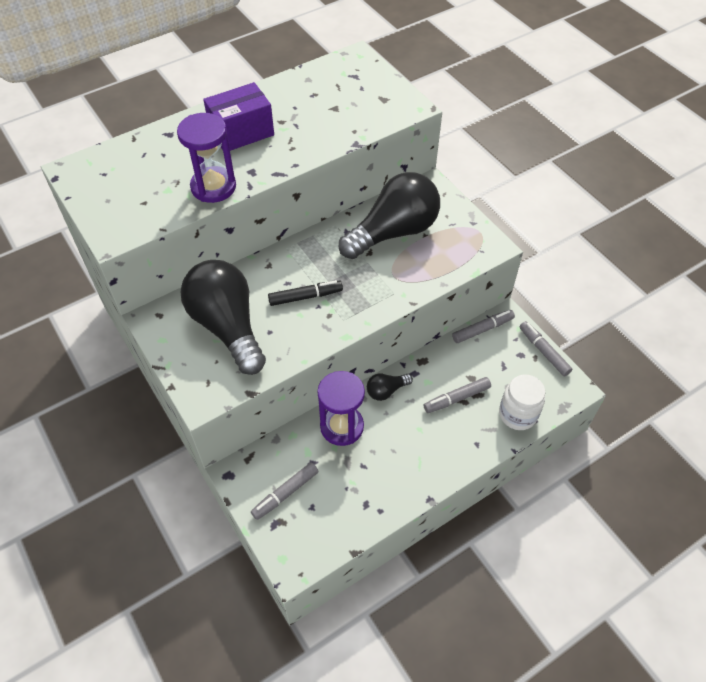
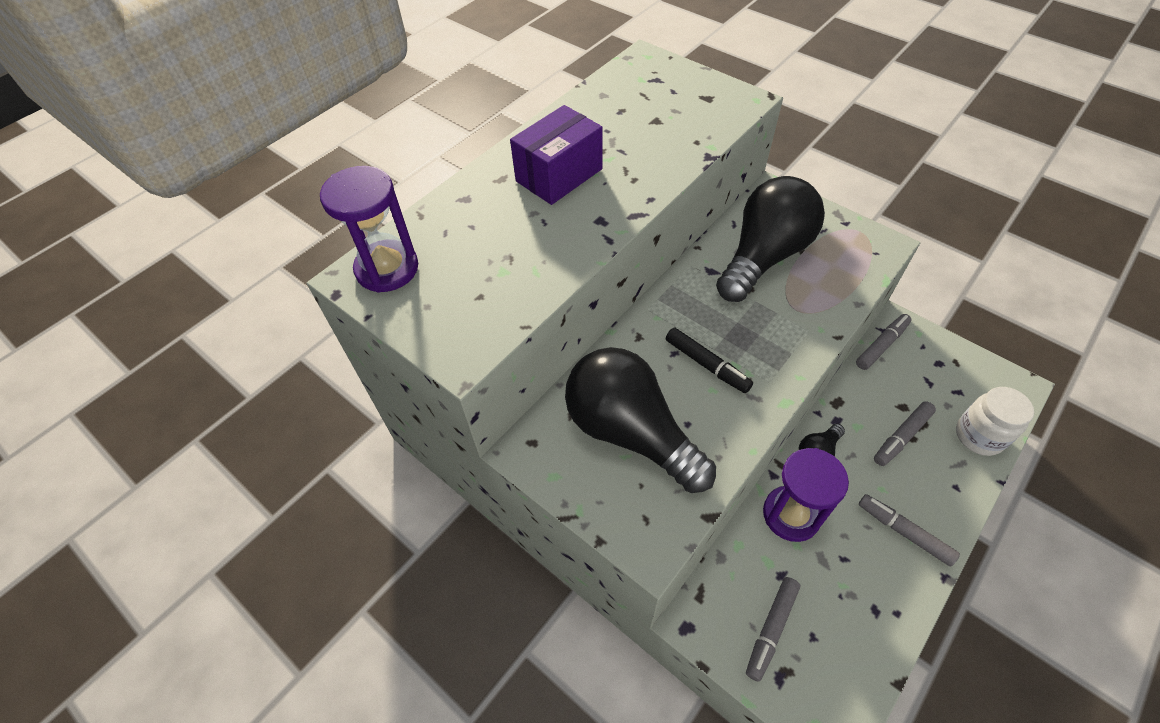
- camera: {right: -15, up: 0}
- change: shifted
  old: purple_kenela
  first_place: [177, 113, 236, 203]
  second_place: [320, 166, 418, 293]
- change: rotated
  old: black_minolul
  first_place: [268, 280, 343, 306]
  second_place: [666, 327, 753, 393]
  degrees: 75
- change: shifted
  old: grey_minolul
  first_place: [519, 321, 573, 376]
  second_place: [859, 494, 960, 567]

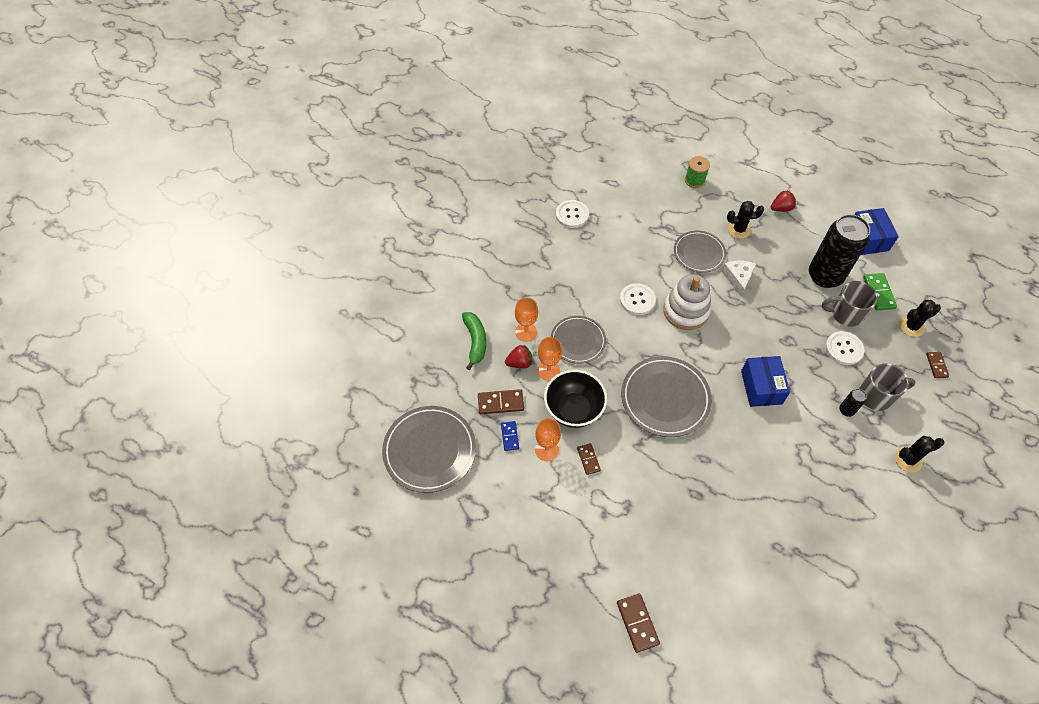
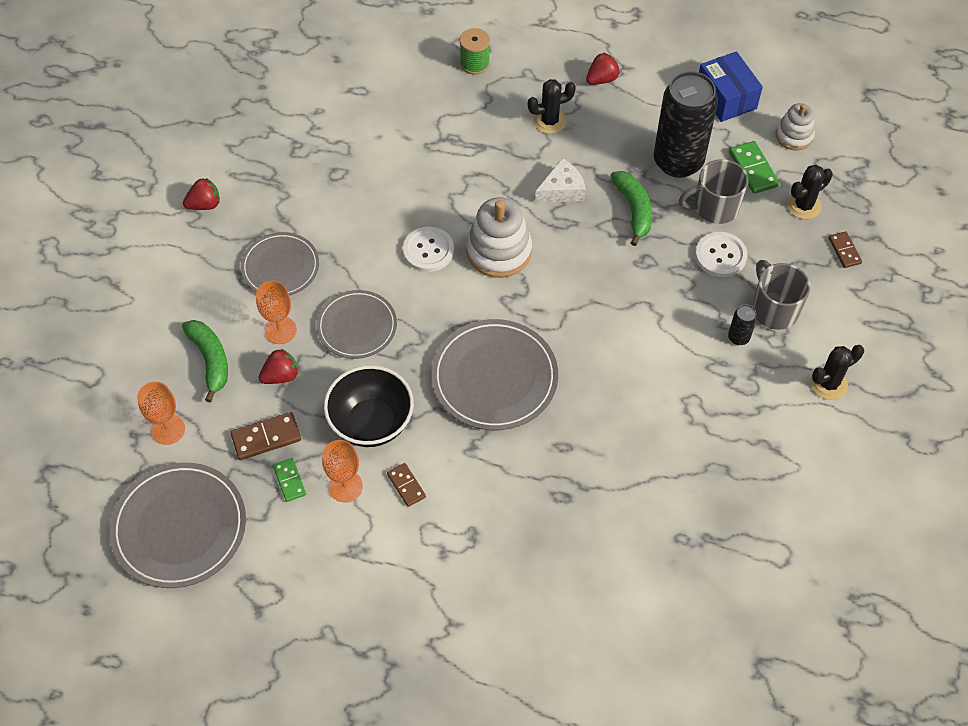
- camera: {right: -15, up: 0}
- change: repainted
  old: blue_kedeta
  new: green_kedeta
  first_place: [501, 421, 519, 451]
  second_place: [273, 458, 306, 502]
- change: shifted
  old: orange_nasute
  first_place: [538, 337, 562, 381]
  second_place: [137, 382, 185, 445]
- change: gone
  old: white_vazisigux
  first_place: [556, 200, 589, 228]
- change: gone
  old: brown_kedeta
  first_place: [617, 593, 660, 653]
- change: shifted
  old: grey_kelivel
  first_place: [674, 231, 726, 273]
  second_place: [241, 232, 319, 296]
- change: rotated
  old: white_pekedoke
  first_place: [722, 261, 756, 297]
  second_place: [535, 158, 586, 203]
  degrees: 75
- change: gone
  old: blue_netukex
  first_place: [741, 356, 790, 407]
- change: rotated
  old: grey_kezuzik
  first_place: [859, 363, 916, 411]
  second_place: [753, 260, 810, 330]
  degrees: -90
- change: new
  new: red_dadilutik
  second_place: [183, 178, 220, 210]
- change: new
  new: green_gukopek
  second_place: [610, 171, 652, 246]
- change: new
  new: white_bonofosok
  second_place: [776, 103, 815, 151]

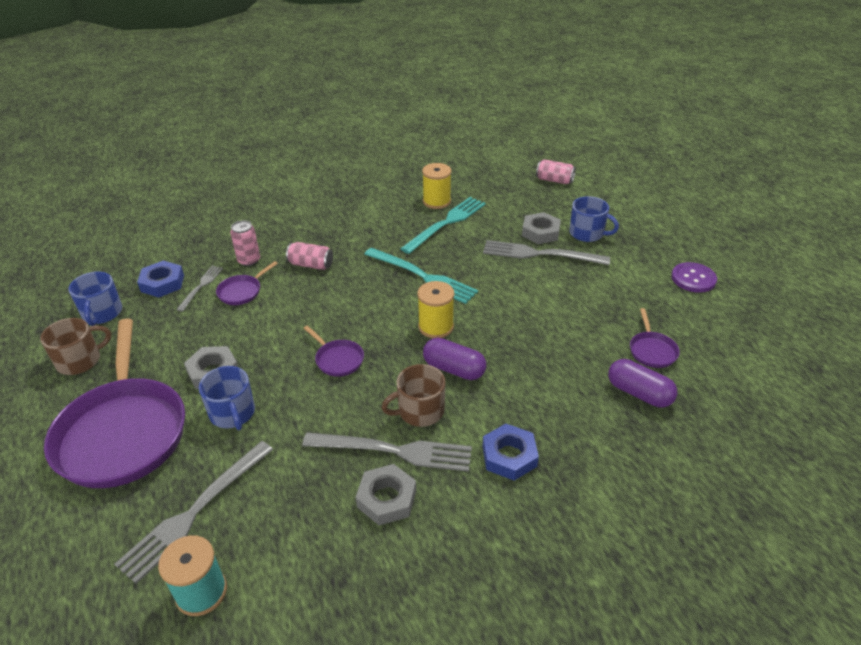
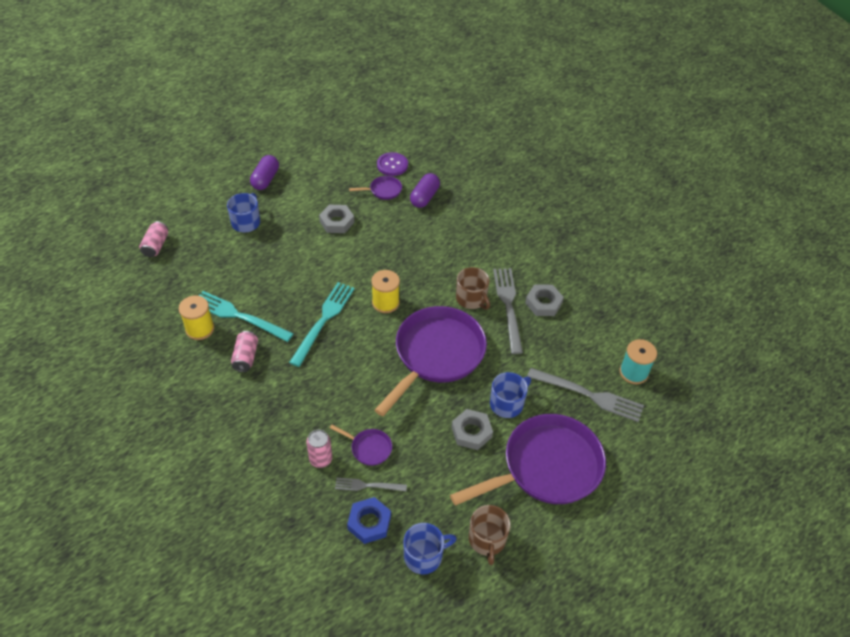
- camera: {right: -105, up: 10}
- change: rotated
  old: brown_kezuzik
  first_place: [40, 318, 111, 375]
  second_place: [469, 505, 511, 565]
  degrees: -135
- change: shifted
  old: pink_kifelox
  first_place: [286, 242, 333, 270]
  second_place: [231, 331, 258, 372]
- change: scaled
  old: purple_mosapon
  first_place: [303, 325, 364, 377]
  second_place: [375, 306, 487, 416]
  factor: 2.43
- change: shifted
  old: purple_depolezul
  first_place: [423, 338, 486, 380]
  second_place: [250, 155, 279, 190]
- change: gone
  old: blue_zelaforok
  first_place: [482, 424, 539, 481]
- change: gone
  old: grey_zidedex
  first_place: [483, 240, 610, 265]
- change: shifted
  old: grey_zelaforok
  first_place: [522, 212, 561, 244]
  second_place: [319, 205, 354, 233]
- change: shifted
  old: purple_vazisigux
  first_place: [671, 262, 717, 293]
  second_place: [377, 152, 408, 176]

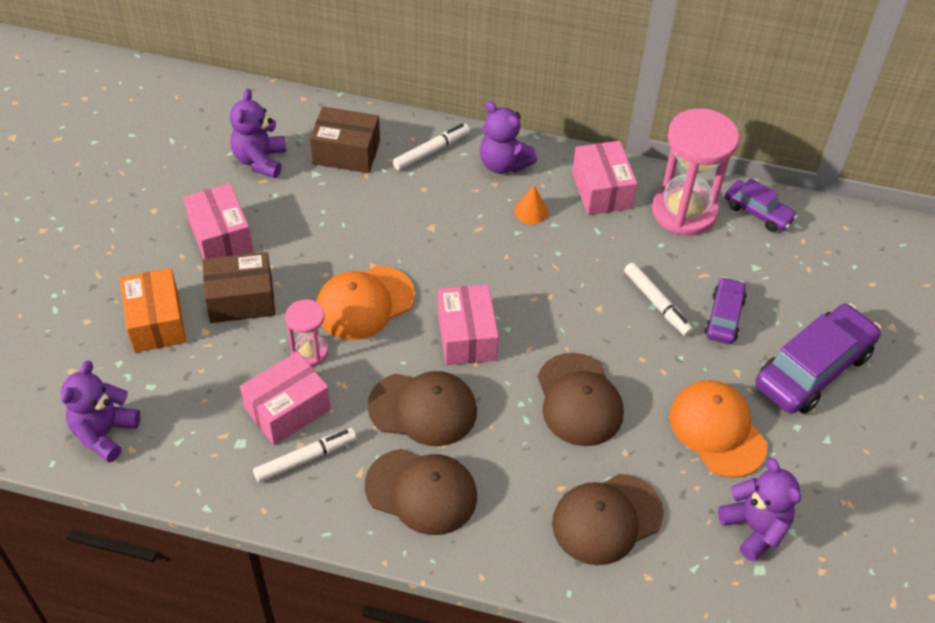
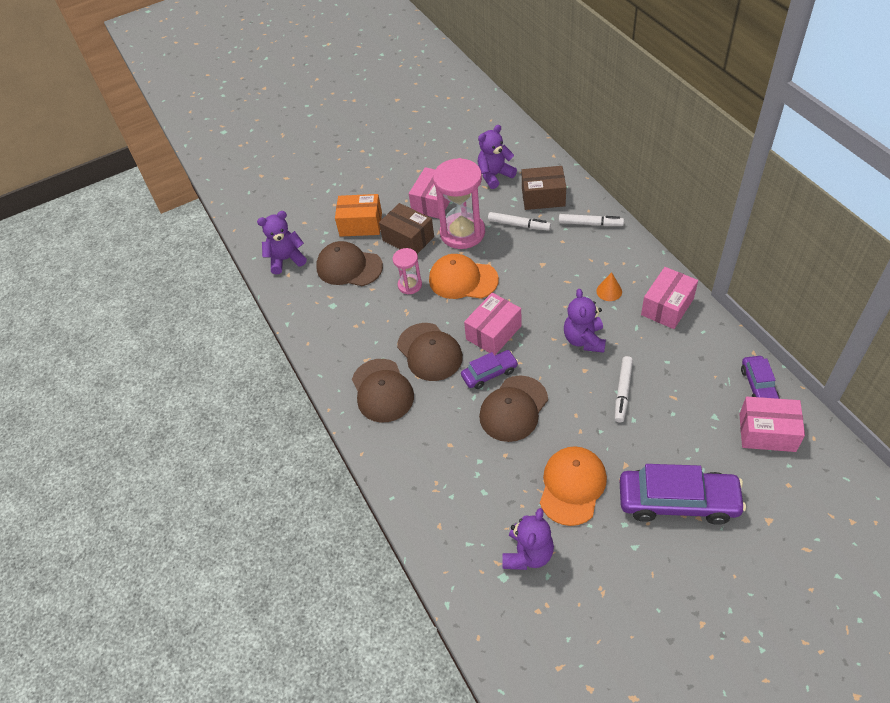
- camera: {right: 55, up: 0}
- change: rotated
  old: orange_netukex
  first_place: [120, 268, 186, 353]
  second_place: [335, 194, 382, 237]
  degrees: 60
- change: shifted
  old: pink_netukex
  first_place: [240, 352, 331, 445]
  second_place: [739, 397, 805, 452]
- change: shifted
  old: white_minolul
  first_place: [253, 428, 356, 482]
  second_place: [488, 212, 551, 231]
- change: rotated
  old: brown_netukex
  first_place: [310, 106, 380, 173]
  second_place: [522, 166, 566, 210]
  degrees: -60
- change: shifted
  old: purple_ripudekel
  first_place: [480, 101, 537, 174]
  second_place: [564, 289, 606, 353]
- change: shifted
  old: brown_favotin
  first_place: [552, 474, 664, 565]
  second_place: [316, 241, 383, 286]
- change: shifted
  old: pink_kenela
  first_place: [652, 108, 739, 236]
  second_place: [433, 158, 485, 249]
- change: shifted
  old: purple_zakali
  first_place: [705, 277, 747, 344]
  second_place: [461, 350, 518, 389]

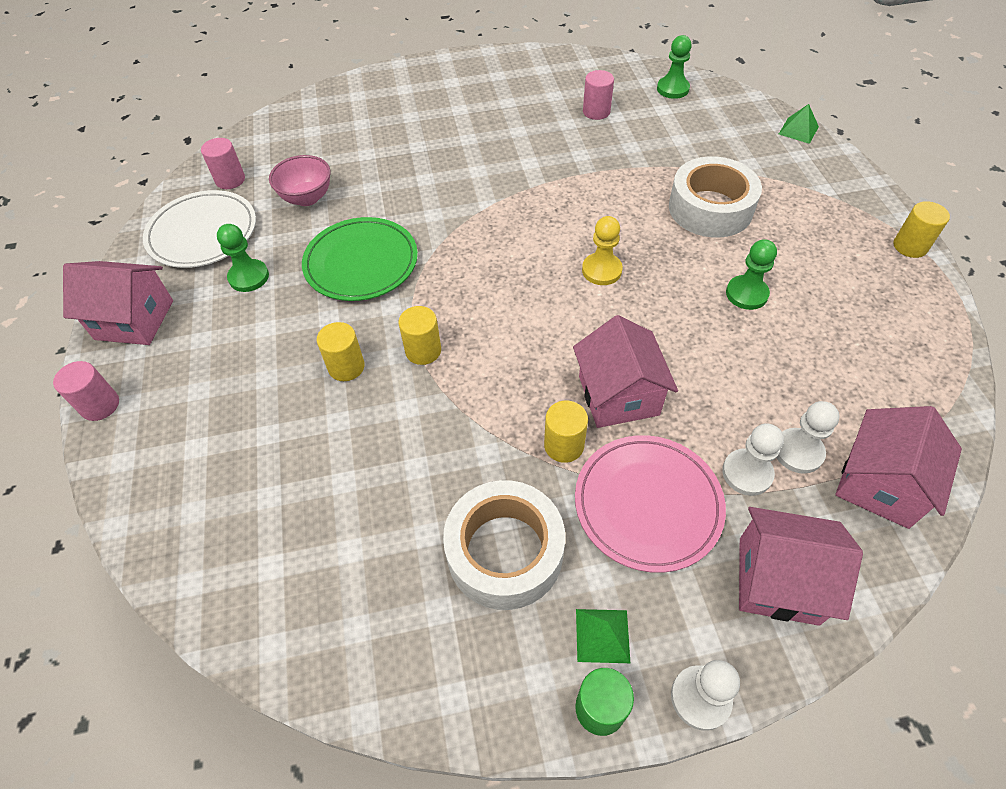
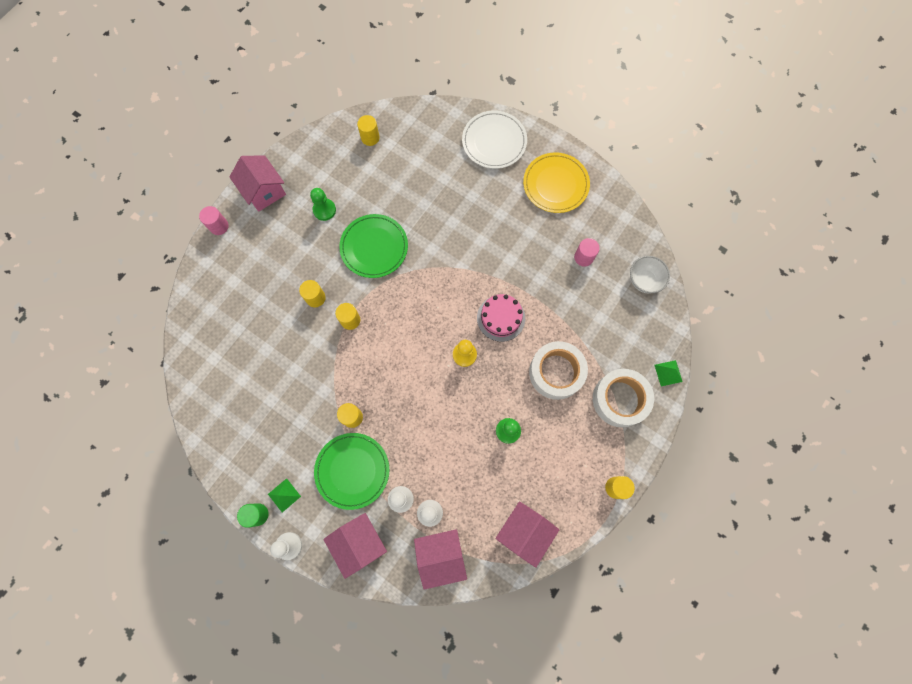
- camera: {right: 45, up: 20}
- change: shifted
  old: white_kelivel
  first_place: [143, 190, 256, 268]
  second_place: [462, 110, 527, 169]
- change: repainted
  old: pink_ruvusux
  new: yellow_ruvusux
  first_place: [201, 138, 245, 189]
  second_place: [357, 115, 380, 146]
- change: gone
  old: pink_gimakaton
  first_place: [269, 155, 331, 206]
- change: shifted
  old: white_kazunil
  first_place: [443, 480, 565, 610]
  second_place: [593, 369, 654, 427]
- change: shifted
  old: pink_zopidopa
  first_place: [573, 315, 678, 428]
  second_place: [495, 501, 559, 568]
- change: repainted
  old: pink_kelivel
  new: green_kelivel
  first_place: [575, 435, 726, 573]
  second_place: [314, 433, 389, 510]
- change: swapped
  old: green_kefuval
  new: white_gimakaton
  first_place: [657, 35, 692, 99]
  second_place: [630, 256, 670, 293]
- change: new
  new: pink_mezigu
  second_place: [477, 294, 525, 342]
- change: new
  new: yellow_kelivel
  second_place: [523, 152, 590, 213]

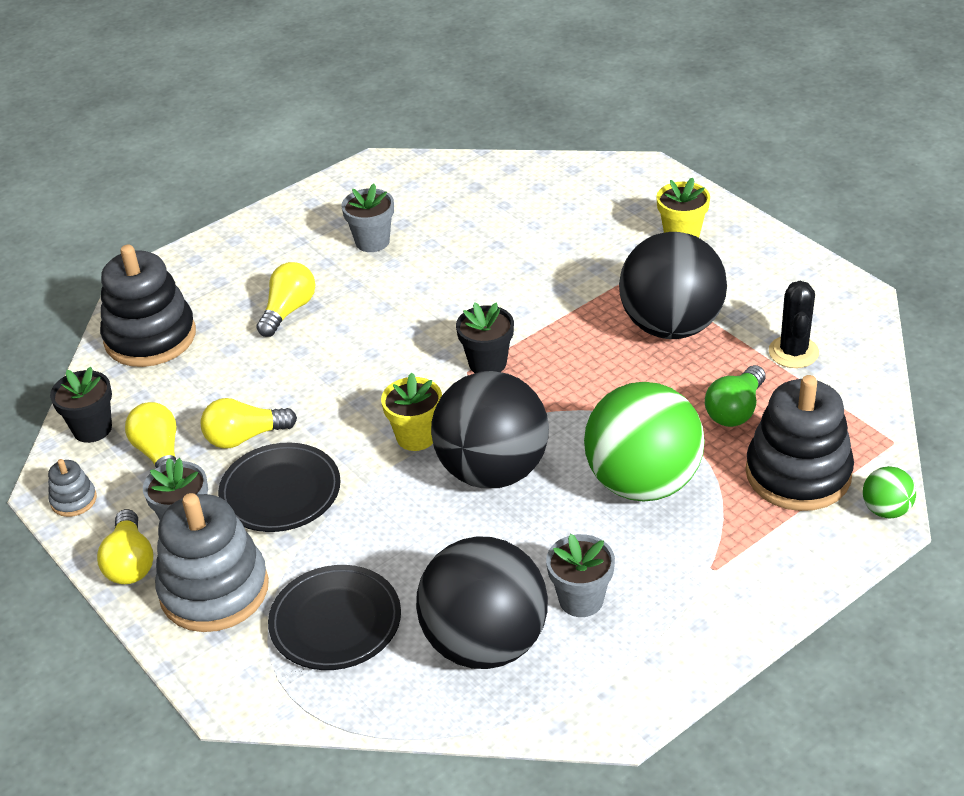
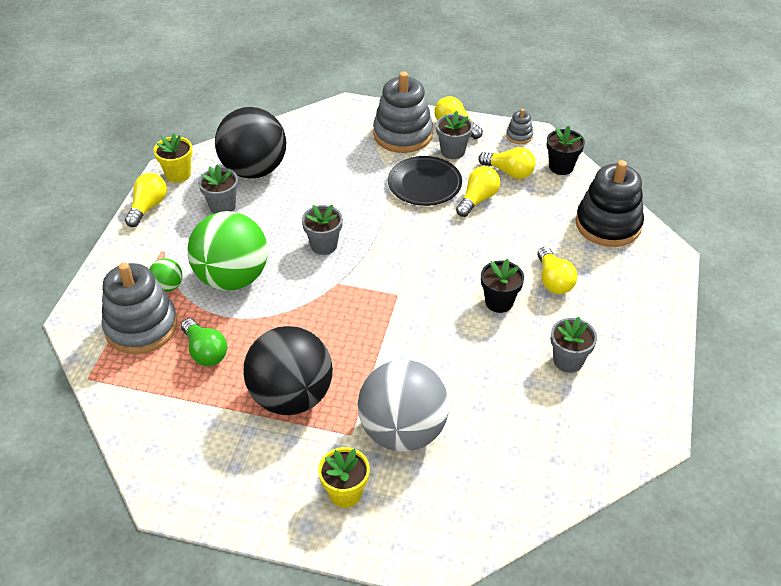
- camera: {right: 140, up: 5}
- change: gone
  old: black_kelivel
  first_place: [268, 565, 401, 670]
- change: shifted
  old: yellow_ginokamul
  first_place: [381, 372, 442, 451]
  second_place: [154, 133, 193, 183]
- change: swapped
  old: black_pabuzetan
  new: grey_ginokamul
  first_place: [431, 371, 549, 488]
  second_place: [302, 205, 343, 255]
- change: shifted
  old: black_ginokamul
  first_place: [456, 302, 514, 373]
  second_place: [481, 259, 524, 313]
- change: rotated
  old: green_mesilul
  first_place: [705, 365, 765, 427]
  second_place: [181, 318, 227, 366]
  degrees: 150
- change: repainted
  old: black_bonofosok
  new: grey_bonofosok
  first_place: [746, 375, 854, 511]
  second_place: [101, 262, 178, 354]
- change: gone
  old: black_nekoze
  first_place: [769, 281, 819, 368]
- change: shifted
  old: green_pabuzetan
  first_place: [863, 466, 916, 518]
  second_place: [149, 258, 183, 292]
- change: new
  new: yellow_mesilul
  second_place: [125, 173, 167, 227]
- change: new
  new: grey_pabuzetan
  second_place: [357, 360, 449, 452]

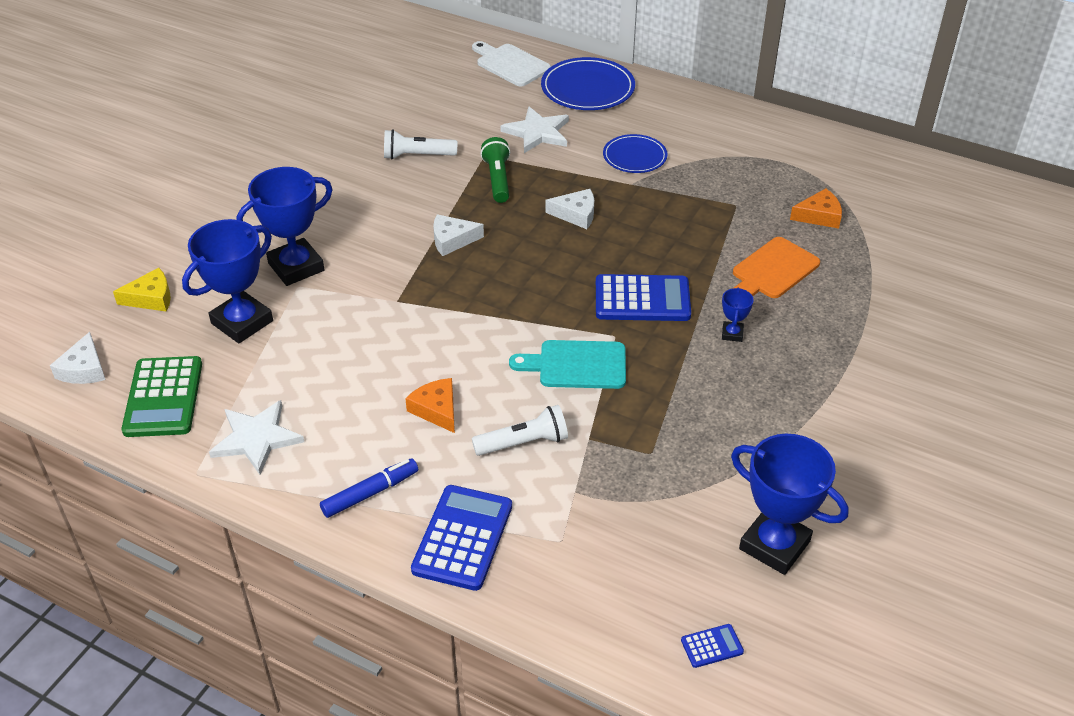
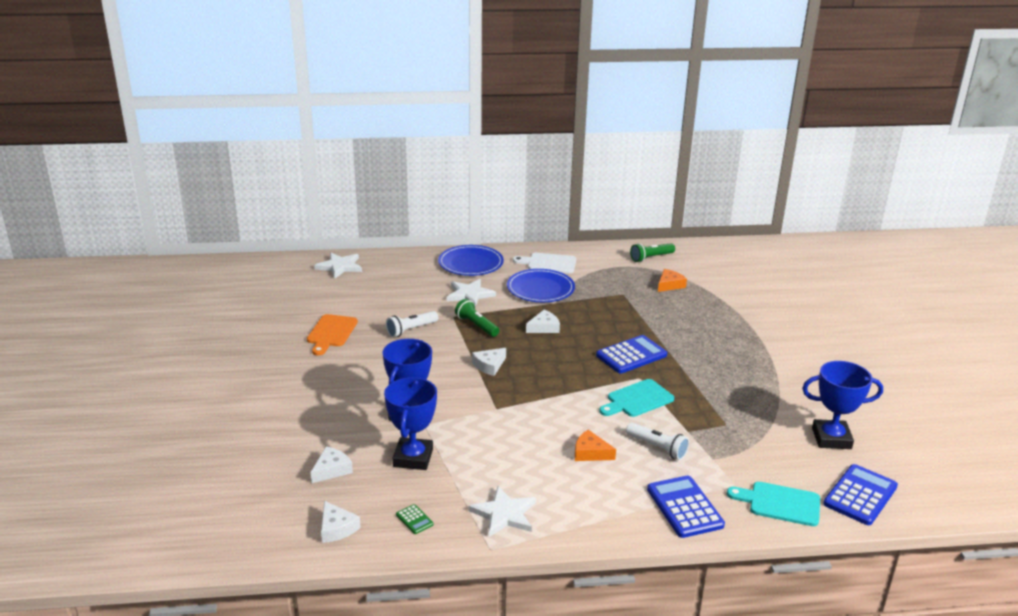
- camera: {right: -35, up: -15}
- change: repainted
  old: yellow_pekedoke
  new: white_pekedoke
  first_place: [113, 268, 171, 311]
  second_place: [311, 446, 353, 483]
- change: scaled
  old: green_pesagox
  first_place: [121, 356, 202, 437]
  second_place: [396, 504, 434, 534]
  factor: 0.45
- change: gone
  old: blue_minolul
  first_place: [320, 458, 418, 518]
- change: shifted
  old: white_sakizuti
  first_place: [472, 41, 551, 87]
  second_place: [513, 253, 576, 273]
- change: rotated
  old: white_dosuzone
  first_place: [472, 405, 568, 456]
  second_place: [626, 423, 689, 460]
  degrees: 90
- change: scaled
  old: blue_kelivel
  first_place: [603, 134, 668, 173]
  second_place: [507, 269, 575, 302]
  factor: 1.56
- change: scaled
  old: blue_pesagox
  first_place: [681, 624, 744, 668]
  second_place: [823, 464, 898, 525]
  factor: 2.21
- change: gone
  old: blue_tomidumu
  first_place: [722, 288, 754, 342]
- change: shifted
  old: orange_sakizuti
  first_place: [732, 237, 820, 298]
  second_place: [307, 314, 358, 355]
- change: new
  new: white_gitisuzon
  second_place: [314, 253, 362, 279]
- change: new
  new: green_dosuzone
  second_place: [630, 243, 675, 262]
- change: new
  new: turquoise_sakizuti
  second_place: [727, 482, 820, 526]

